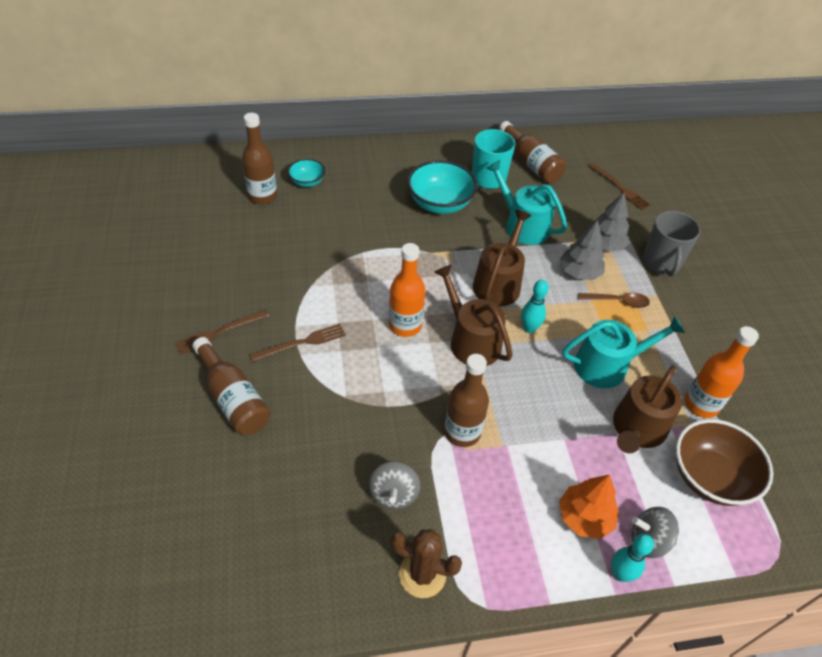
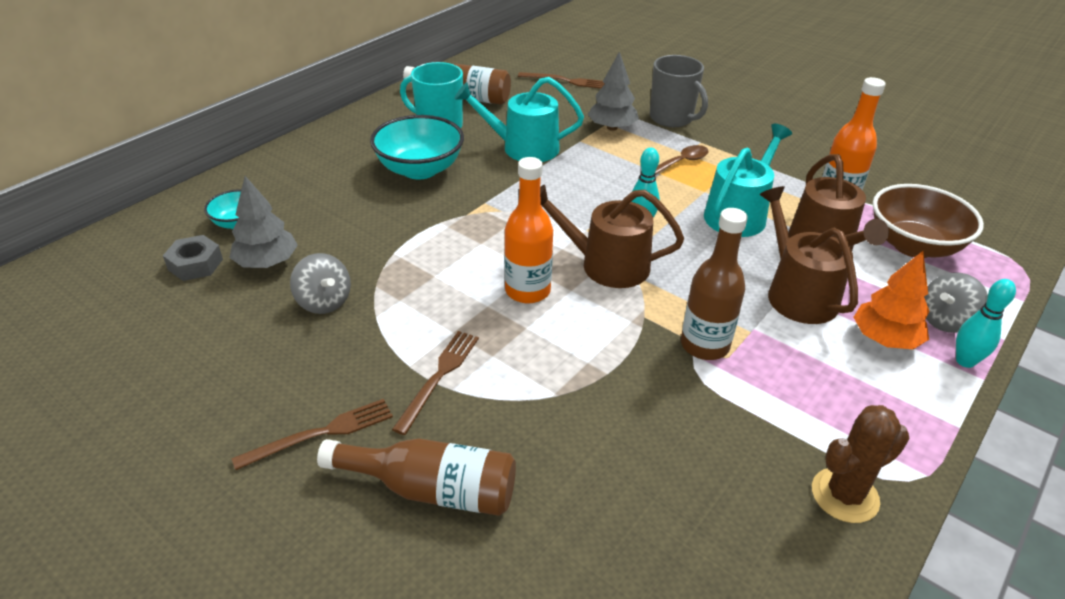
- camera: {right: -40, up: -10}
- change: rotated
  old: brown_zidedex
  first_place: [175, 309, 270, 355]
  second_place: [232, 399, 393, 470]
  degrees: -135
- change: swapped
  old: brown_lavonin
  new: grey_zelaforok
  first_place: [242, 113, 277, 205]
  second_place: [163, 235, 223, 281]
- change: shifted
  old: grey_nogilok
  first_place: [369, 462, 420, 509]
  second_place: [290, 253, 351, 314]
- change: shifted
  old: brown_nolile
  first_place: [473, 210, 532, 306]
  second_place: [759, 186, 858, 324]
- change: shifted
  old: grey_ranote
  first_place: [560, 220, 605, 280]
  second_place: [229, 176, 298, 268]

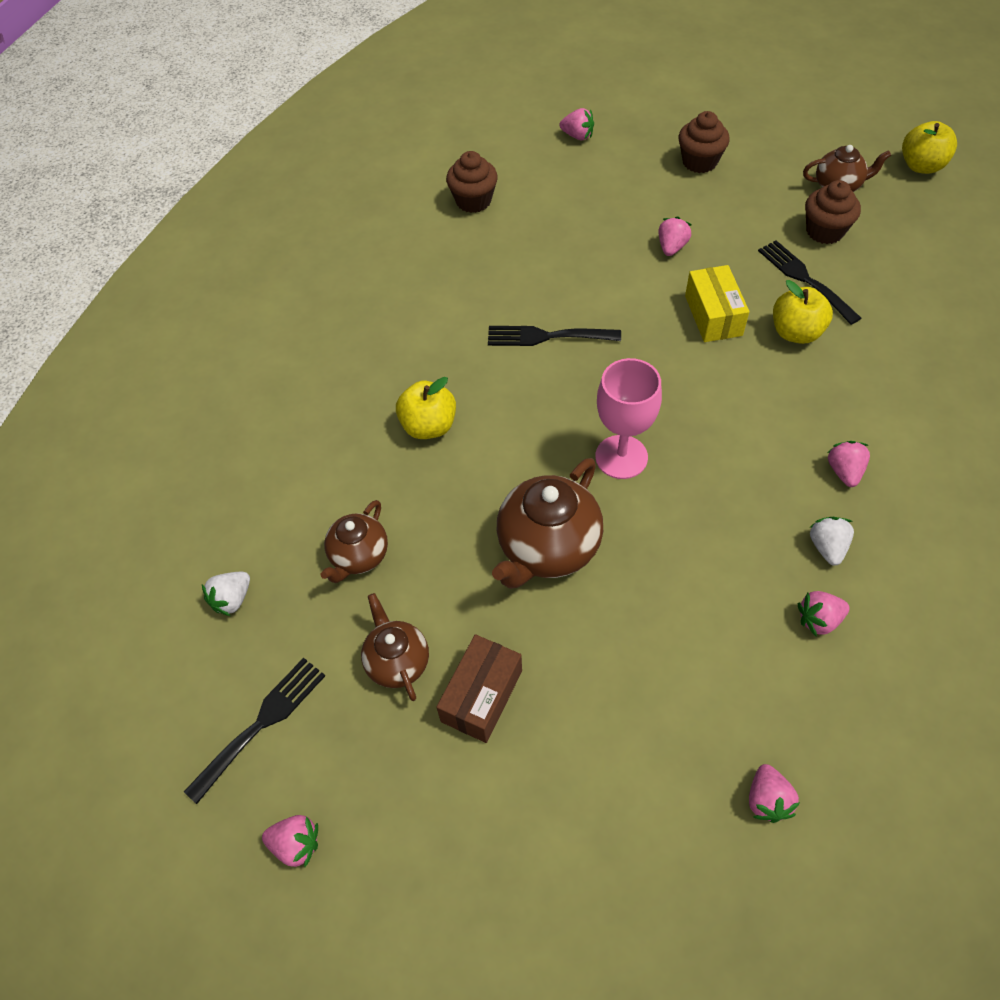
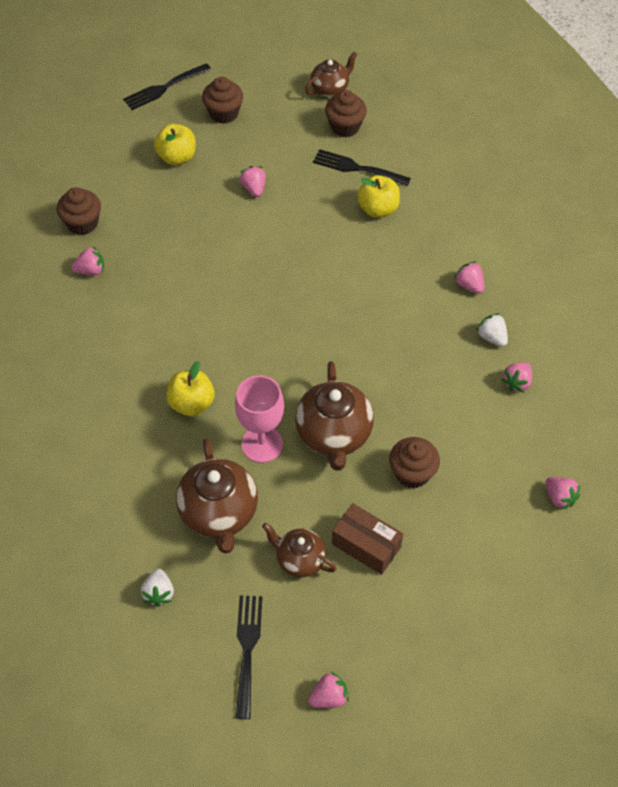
- camera: {right: -40, up: 0}
- change: scaled
  old: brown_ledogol
  first_place: [321, 500, 388, 583]
  second_place: [176, 438, 258, 553]
  factor: 1.67
- change: rotated
  old: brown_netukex
  first_place: [436, 634, 522, 743]
  second_place: [332, 503, 403, 575]
  degrees: -45
- change: shifted
  old: black_zidedex
  first_place: [488, 326, 621, 346]
  second_place: [123, 63, 211, 110]
- change: shifted
  old: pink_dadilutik
  first_place: [560, 108, 594, 140]
  second_place: [71, 246, 104, 275]
- change: shifted
  old: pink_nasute
  first_place: [595, 358, 662, 479]
  second_place: [235, 375, 284, 463]
- change: gone
  old: yellow_netukex
  first_place: [685, 265, 749, 342]
- change: shifted
  old: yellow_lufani
  first_place: [902, 121, 957, 174]
  second_place: [154, 124, 196, 165]
- change: new
  new: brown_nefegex
  second_place: [389, 437, 440, 488]

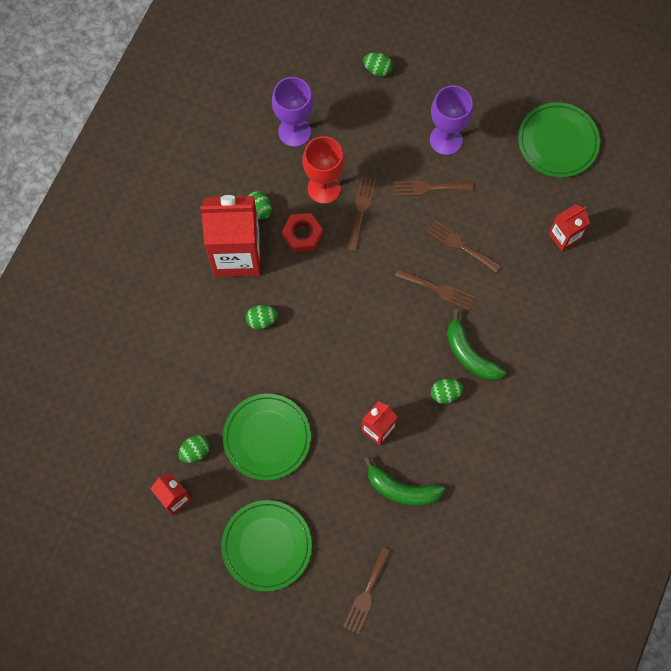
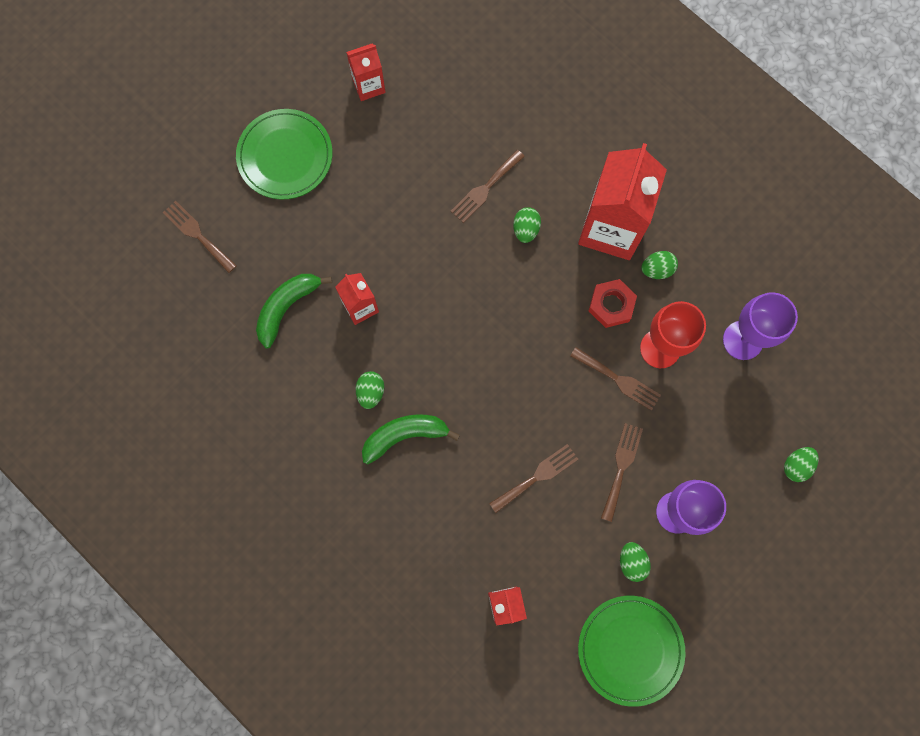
- camera: {right: 110, up: 5}
- change: shifted
  old: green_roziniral
  first_place: [178, 435, 210, 463]
  second_place: [620, 542, 651, 582]
- change: gone
  old: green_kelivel
  first_place: [223, 394, 311, 480]
- change: shifted
  old: brown_zidedex
  first_place: [395, 268, 475, 310]
  second_place: [451, 150, 525, 223]

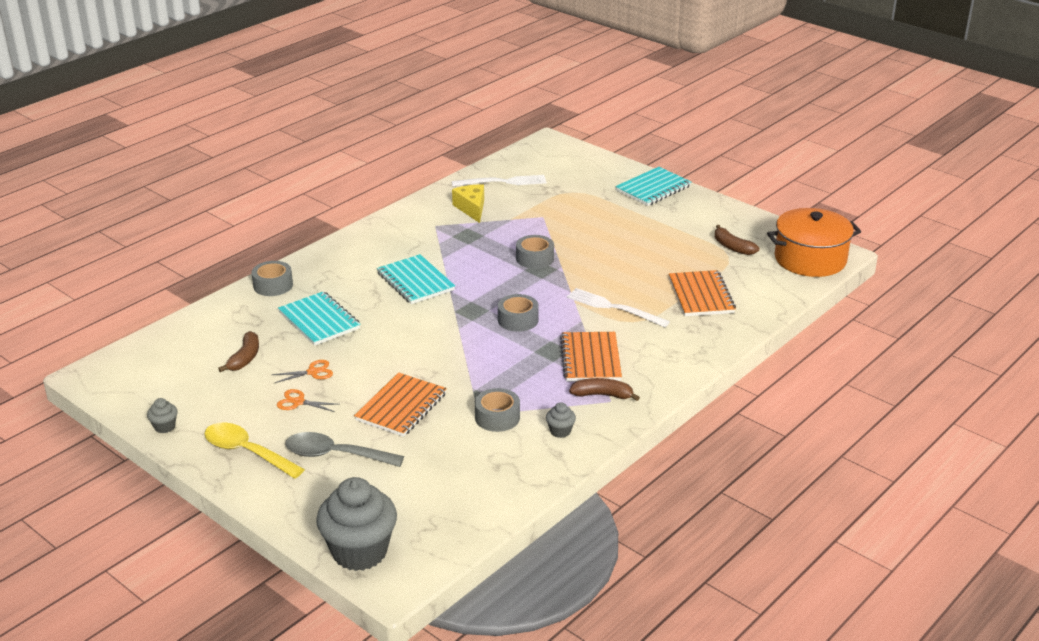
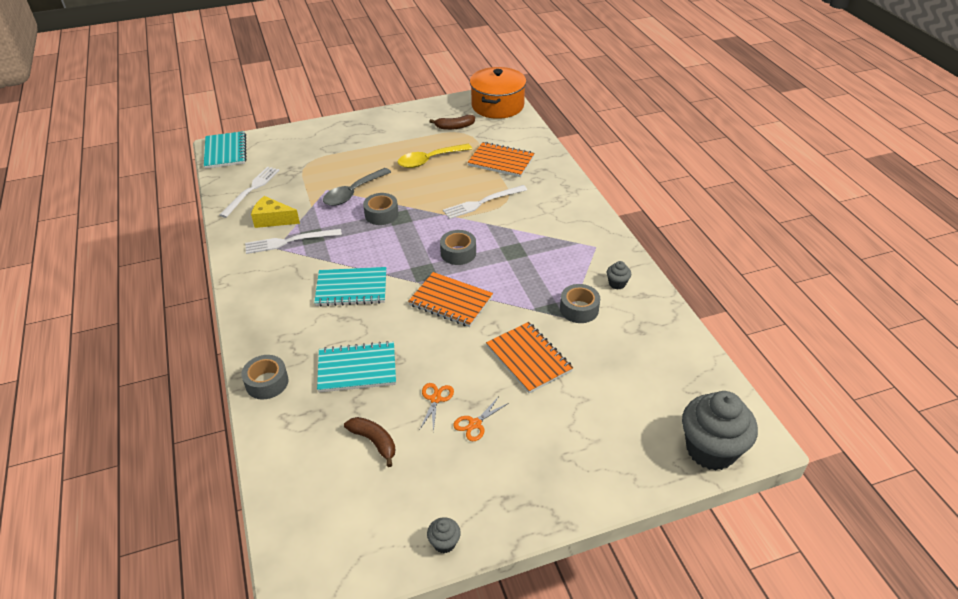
- camera: {right: -60, up: 10}
- change: shifted
  old: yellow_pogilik
  first_place: [205, 423, 305, 479]
  second_place: [398, 144, 472, 168]
- change: shifted
  old: grey_pogilik
  first_place: [285, 432, 404, 467]
  second_place: [323, 168, 391, 206]
- change: shifted
  old: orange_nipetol
  first_place: [560, 332, 622, 382]
  second_place: [408, 272, 493, 327]
- change: gone
  old: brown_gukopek
  first_place: [569, 378, 640, 401]
- change: shifted
  old: turquoise_nipetol
  first_place: [615, 167, 691, 206]
  second_place: [204, 131, 246, 169]
- change: new
  new: white_zidedex
  second_place: [245, 229, 342, 254]

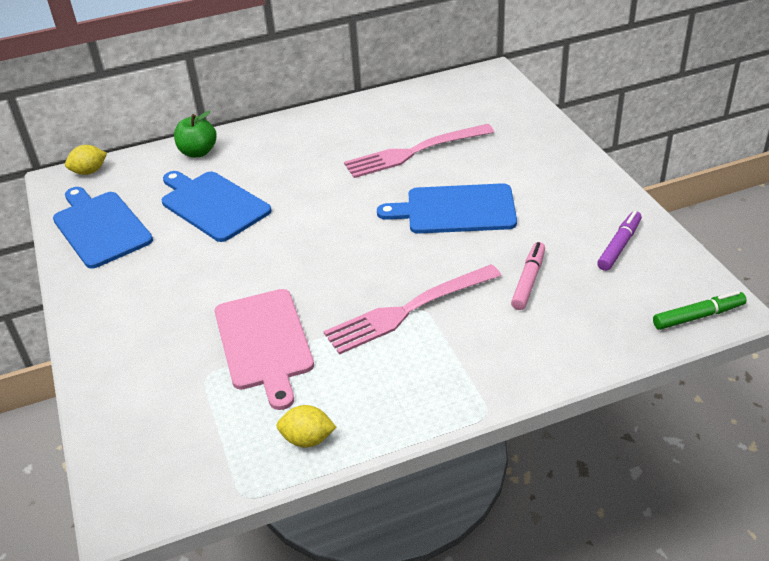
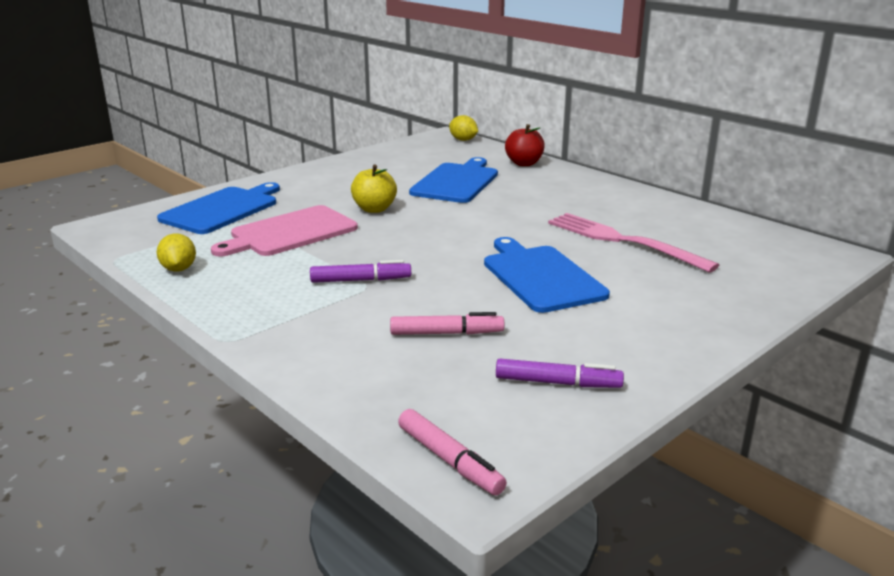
- camera: {right: 65, up: -15}
- change: shifted
  old: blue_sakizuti
  first_place: [53, 187, 153, 269]
  second_place: [157, 182, 280, 234]
- change: repainted
  old: green_lufani
  new: red_lufani
  first_place: [174, 110, 217, 157]
  second_place: [505, 124, 545, 166]
- change: swapped
  old: pink_zidedex
  new: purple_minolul
  first_place: [323, 264, 501, 355]
  second_place: [310, 260, 411, 283]
- change: repainted
  old: green_minolul
  new: pink_minolul
  first_place: [653, 291, 746, 330]
  second_place: [398, 409, 507, 495]
- change: new
  new: yellow_lufani
  second_place: [351, 165, 397, 213]

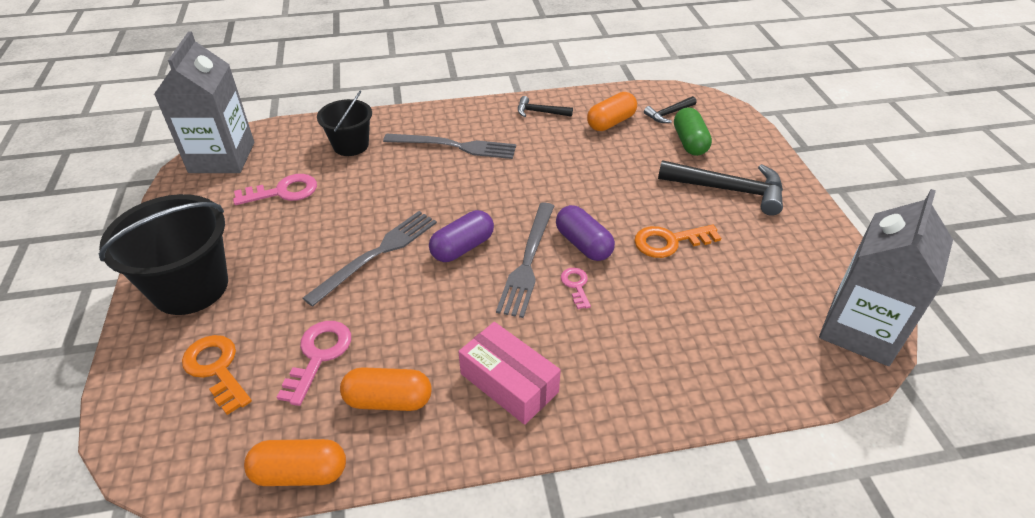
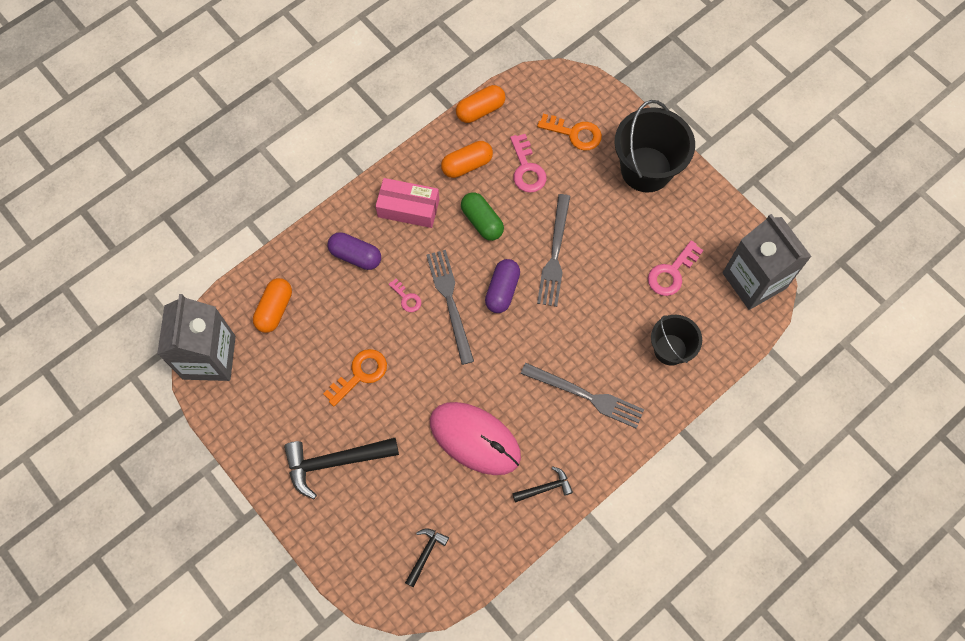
- camera: {right: 150, up: 25}
- change: rotated
  old: grey_zidedex
  first_place: [383, 133, 516, 159]
  second_place: [521, 363, 644, 429]
  degrees: -135
- change: shifted
  old: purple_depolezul
  first_place: [556, 205, 615, 261]
  second_place: [328, 232, 381, 270]
- change: shifted
  old: orange_depolezul
  first_place: [587, 92, 637, 131]
  second_place: [253, 278, 292, 333]
- change: shifted
  old: green_depolezul
  first_place: [674, 107, 712, 156]
  second_place: [461, 192, 504, 241]
- change: new
  new: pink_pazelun
  second_place: [430, 402, 521, 475]

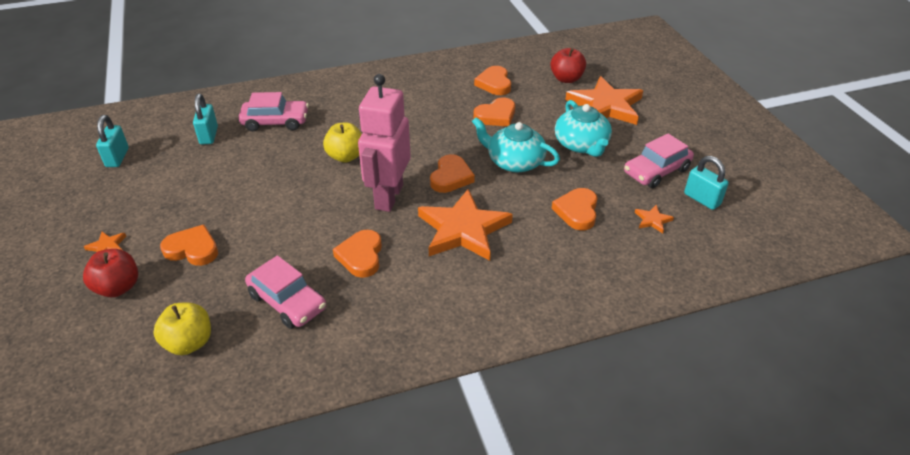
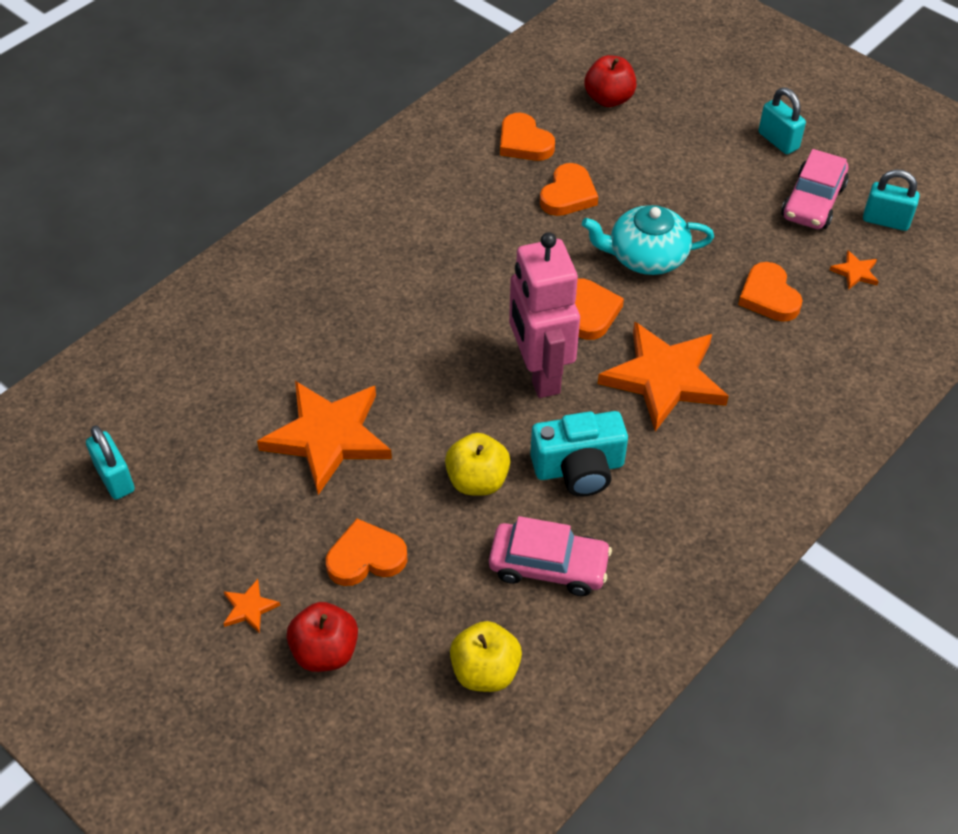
- camera: {right: -30, up: 10}
- change: shifted
  old: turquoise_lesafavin
  first_place: [193, 94, 218, 144]
  second_place: [758, 88, 806, 154]
- change: gone
  old: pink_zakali
  first_place: [239, 92, 309, 131]
- change: shifted
  old: yellow_lufani
  first_place: [323, 123, 362, 163]
  second_place: [445, 433, 510, 496]
- change: swapped
  old: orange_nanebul
  new: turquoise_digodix
  first_place: [333, 230, 382, 278]
  second_place: [530, 411, 628, 497]
- change: gone
  old: turquoise_ledogol
  first_place: [555, 100, 612, 157]
- change: shifted
  old: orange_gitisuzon
  first_place: [565, 76, 643, 125]
  second_place: [257, 381, 392, 495]

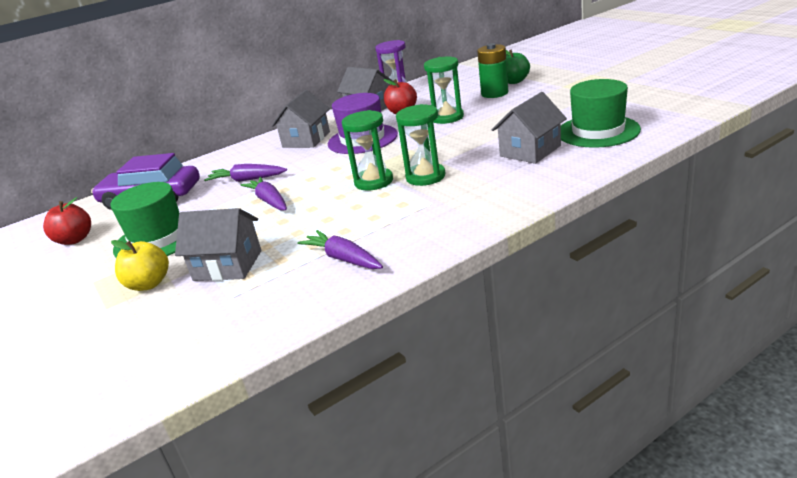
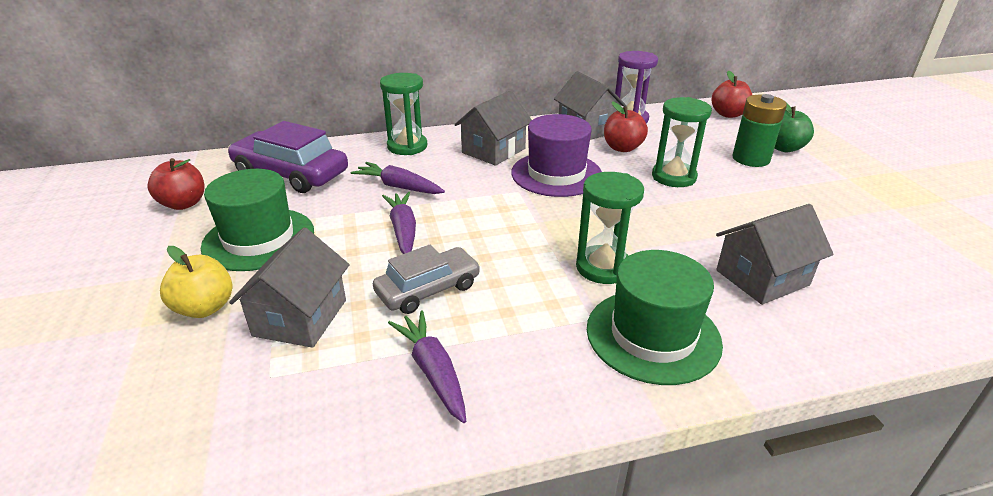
- camera: {right: 15, up: 5}
- change: rotated
  old: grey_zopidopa
  first_place: [175, 208, 261, 281]
  second_place: [229, 228, 350, 348]
  degrees: 75
- change: shifted
  old: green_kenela
  first_place: [342, 110, 393, 191]
  second_place: [380, 73, 427, 155]
- change: shifted
  old: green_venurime
  first_place: [561, 79, 641, 148]
  second_place: [587, 250, 723, 385]
- change: new
  new: grey_zakali
  second_place: [373, 245, 480, 314]
- change: new
  new: red_lufani
  second_place: [712, 70, 752, 118]

